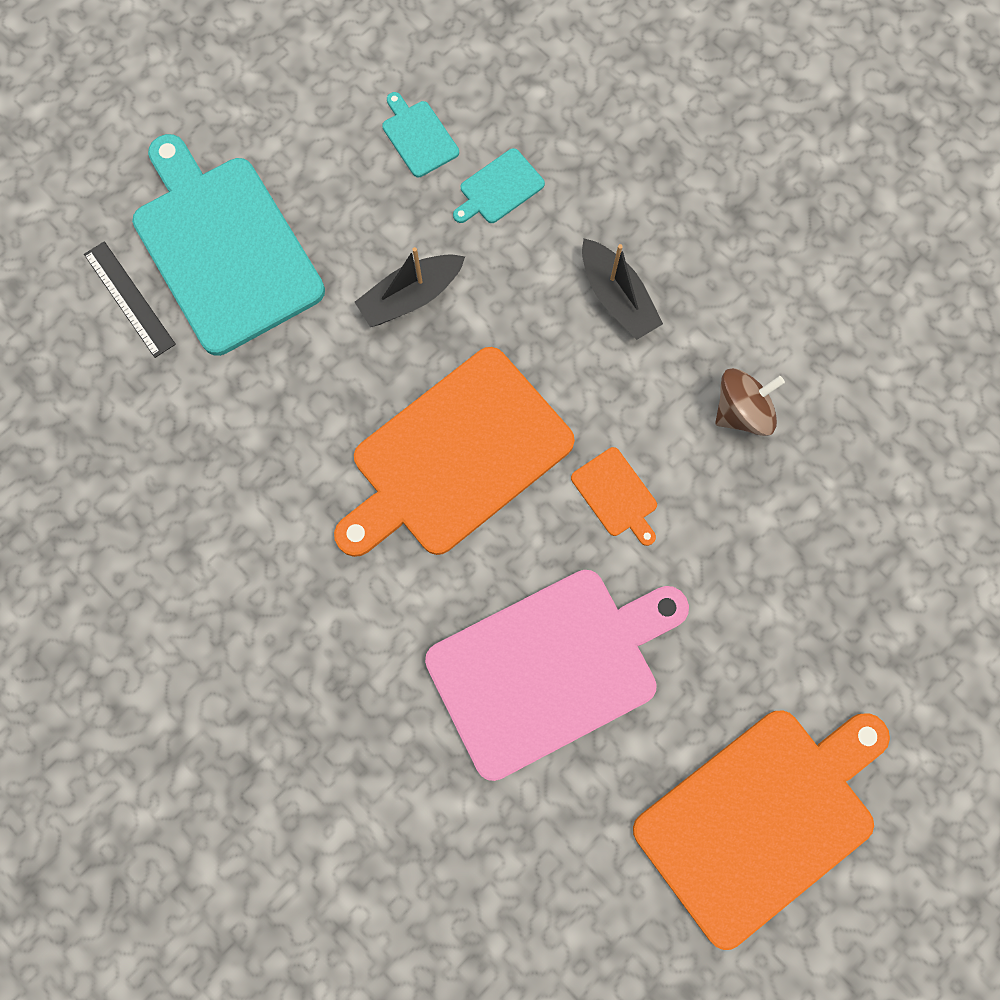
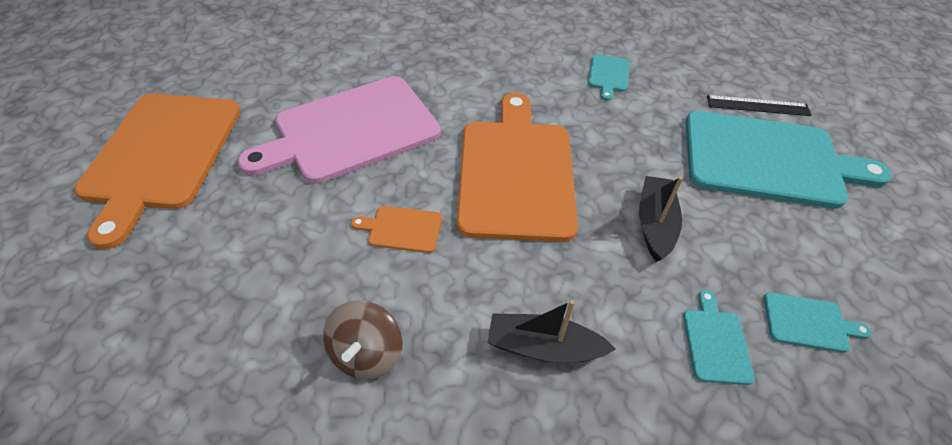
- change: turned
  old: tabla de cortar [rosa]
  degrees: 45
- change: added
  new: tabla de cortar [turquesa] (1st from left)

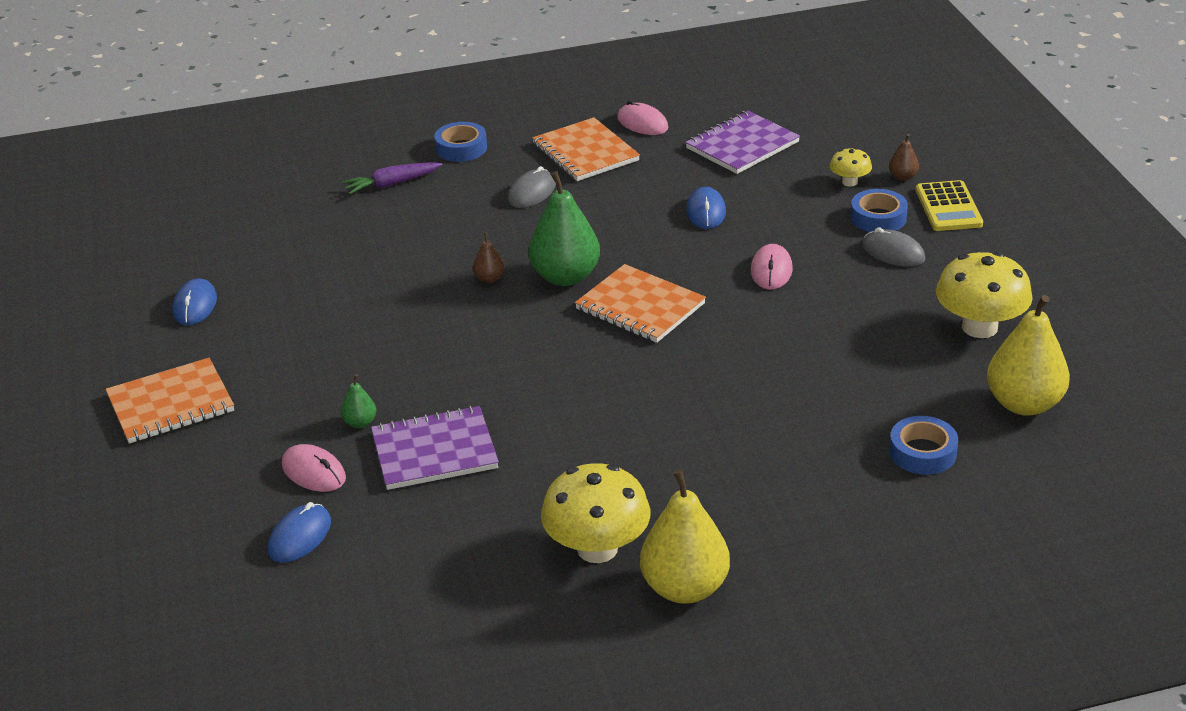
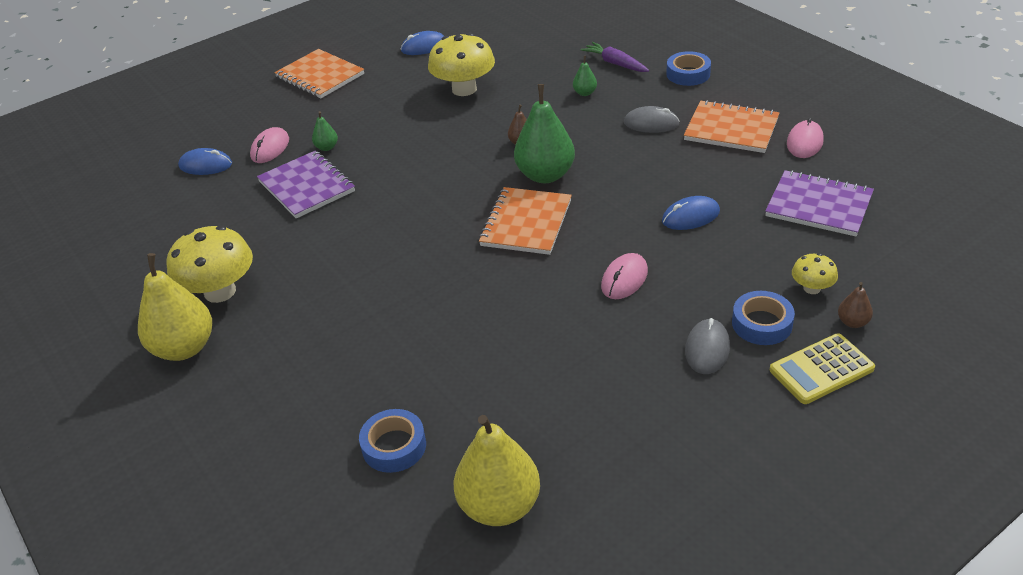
- change: turned
  old: cuaderno [naranja] (2nd from left in the first image)
  degrees: 75
- change: turned
  old: ratón [rosa] (3rd from left in the first image)
  degrees: -45
- change: moved
  old: seta [amarillo] (3rd from left in the first image)
  new: seta [amarillo] (2nd from left)
- change: added
  new: pera [verde] (3rd from left)

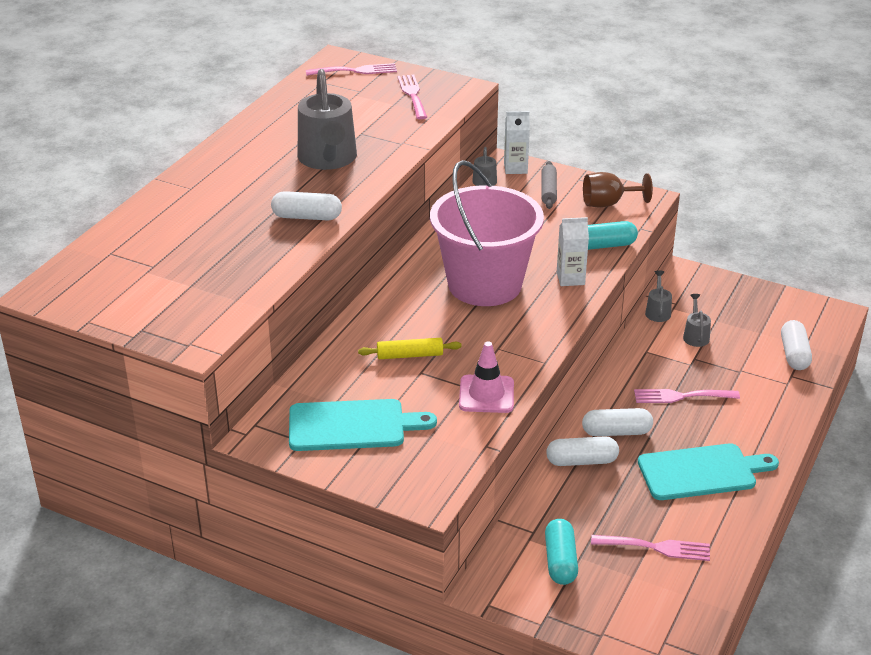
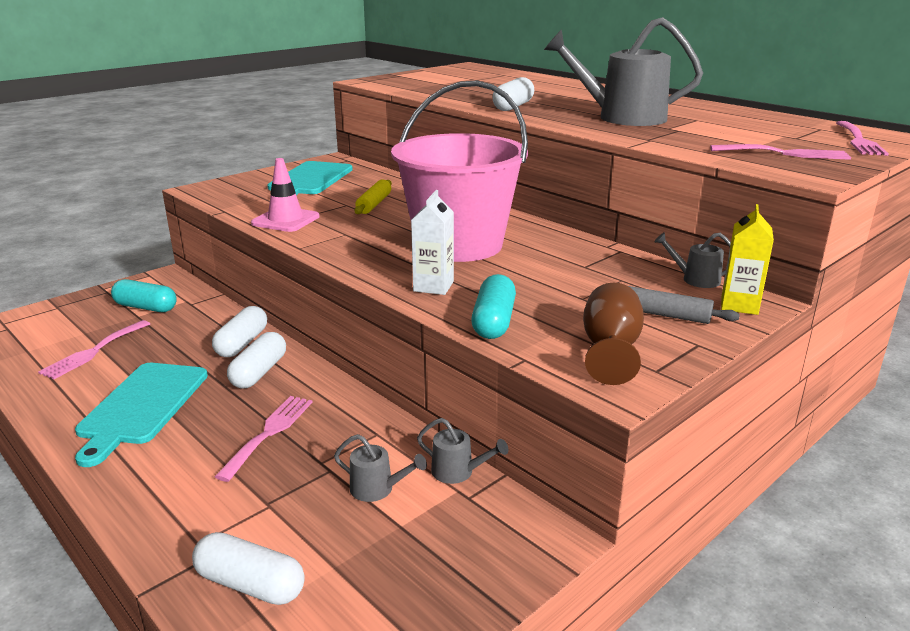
- change: recoloured
  old: cartón de leche [blanco] (1st from left)
  new: cartón de leche [amarillo]

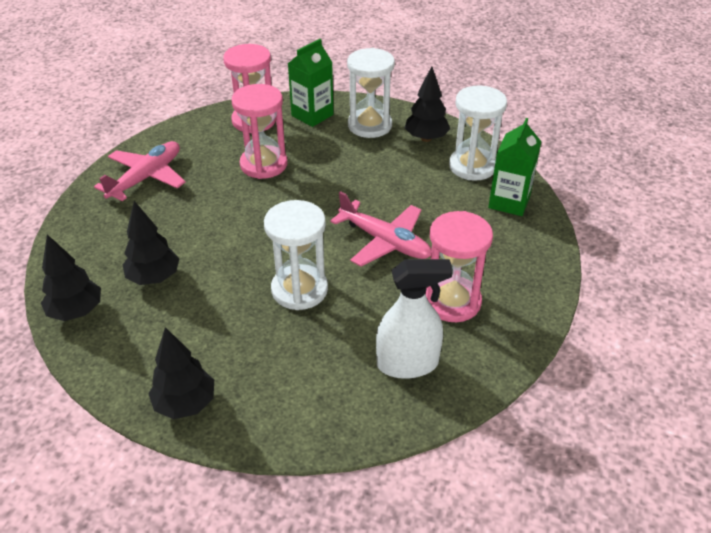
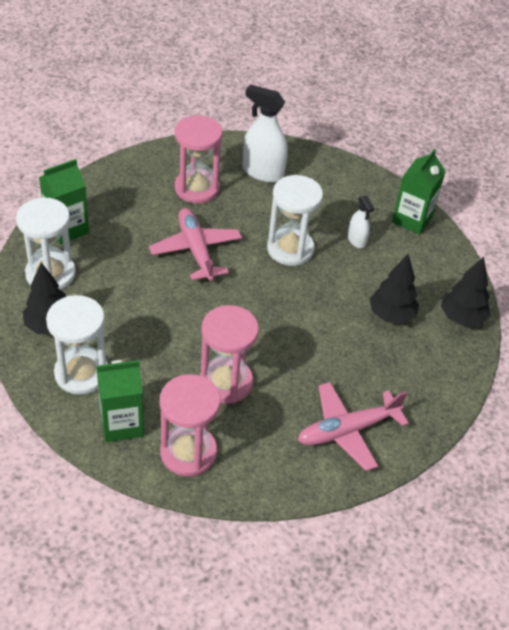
- change: replaced
  old: árbol [negro] (3rd from left)
  new: cartón de leche [verde] (3rd from left)
- change: added
  new: pulverizador [blanco] (2nd from left)

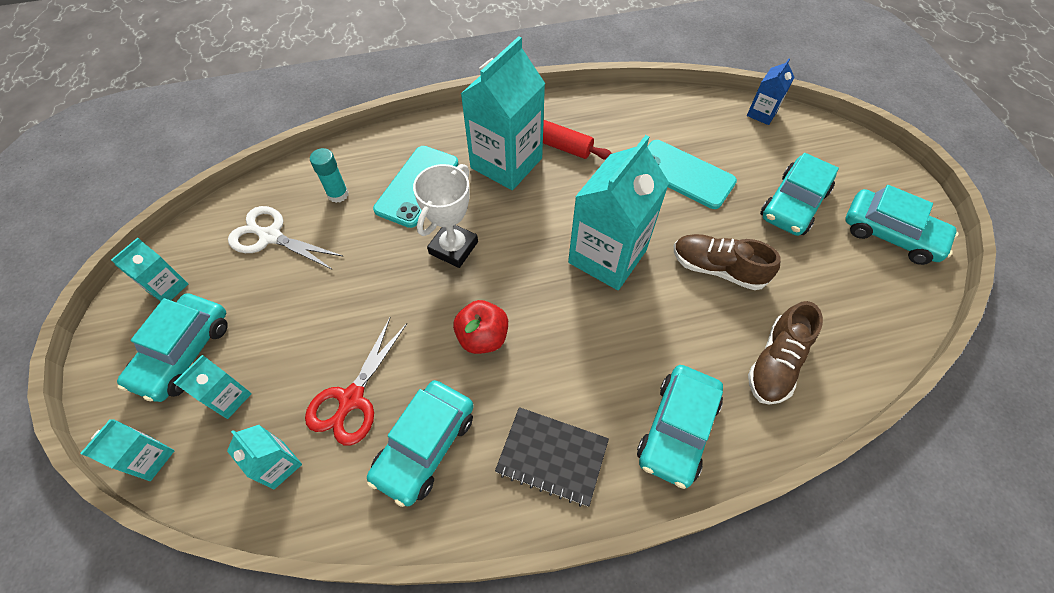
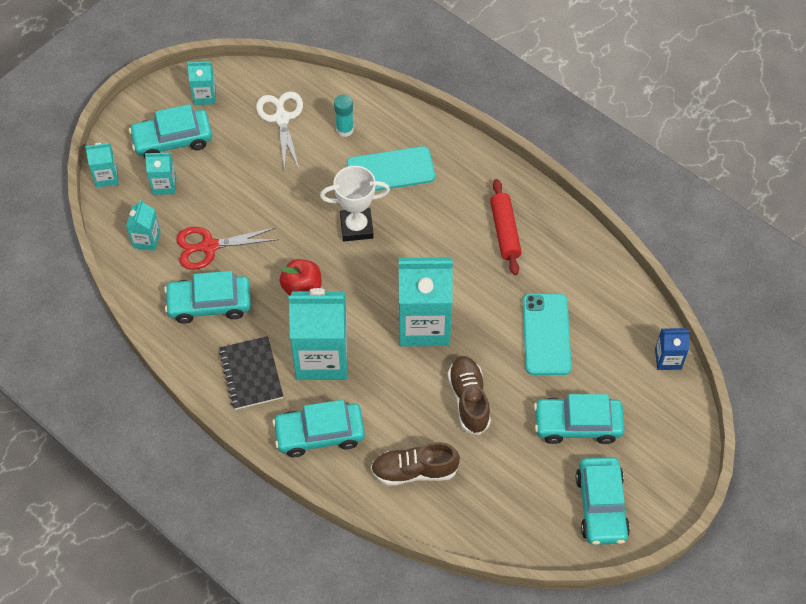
- change: moved
  old: cartón de leche [turquesa] (5th from left)

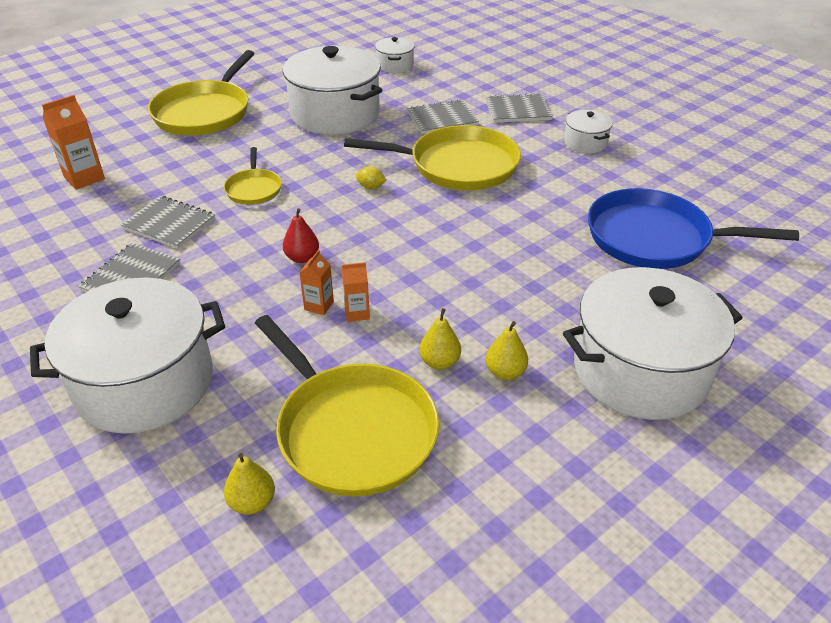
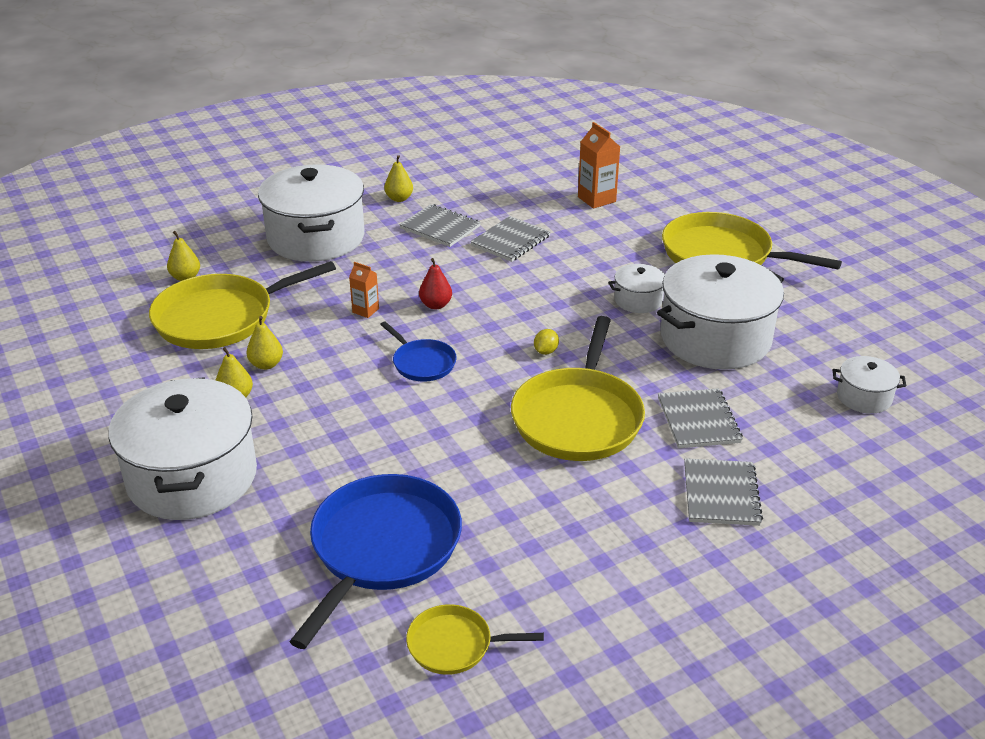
- change: moved
  old: sartén [amarillo] (2nd from left)
- change: removed
  old: cartón de leche [naranja] (3rd from left)
- change: moved
  old: olla [blanco] (4th from left in the first image)
  new: olla [blanco] (3rd from left)
- change: added
  new: sartén [azul] (2nd from left)
- change: added
  new: pera [amarillo] (4th from left)

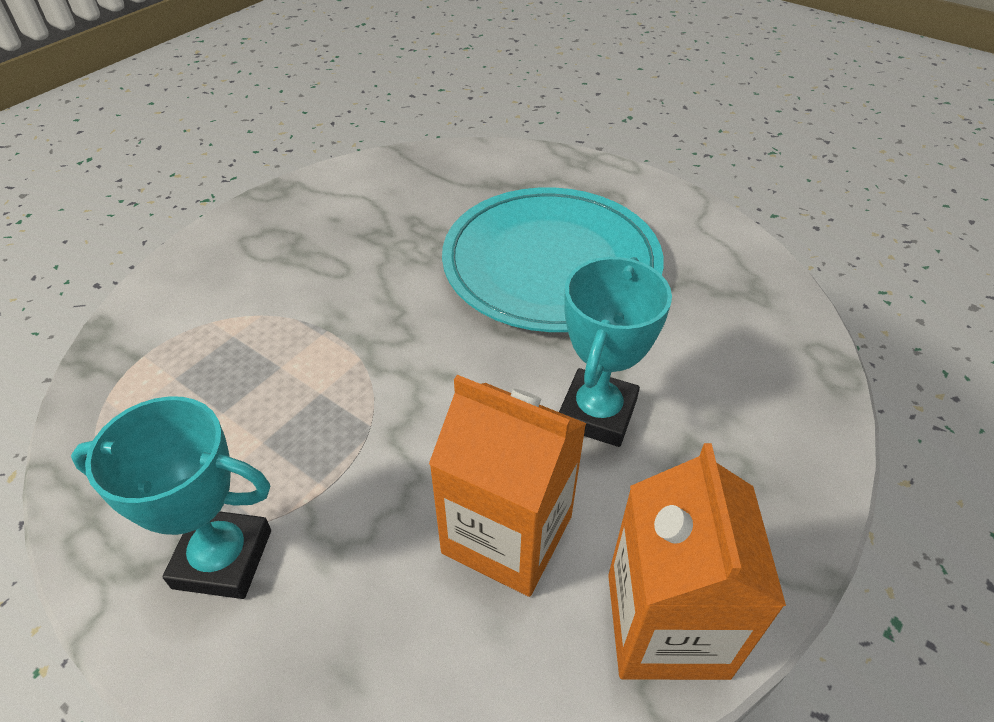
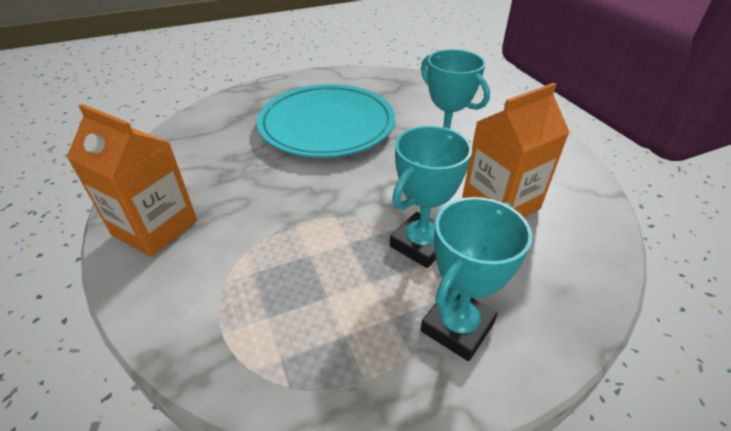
- change: moved
  old: cartón de leche [naranja] (2nd from left in the first image)
  new: cartón de leche [naranja] (1st from left)
- change: added
  new: trofeo [turquesa] (1st from left)

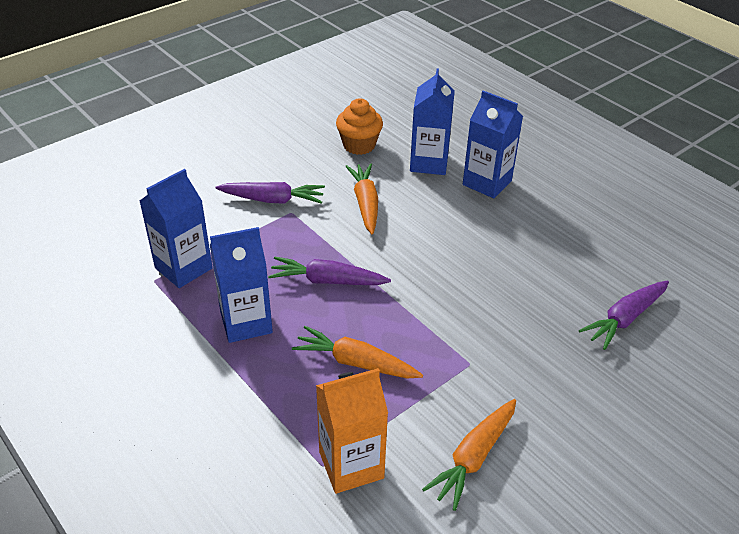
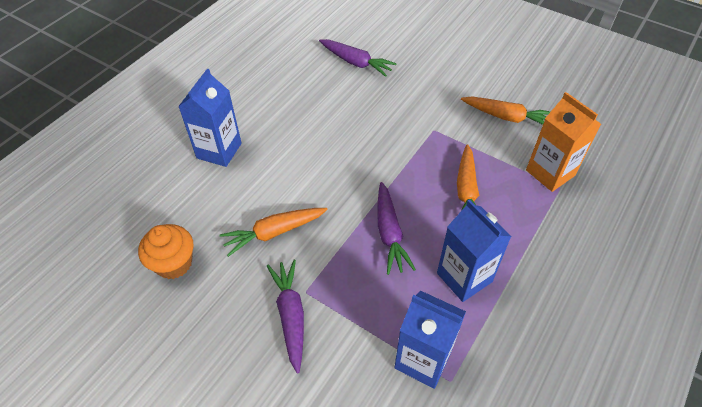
- change: removed
  old: cartón de leche [azul] (3rd from left)

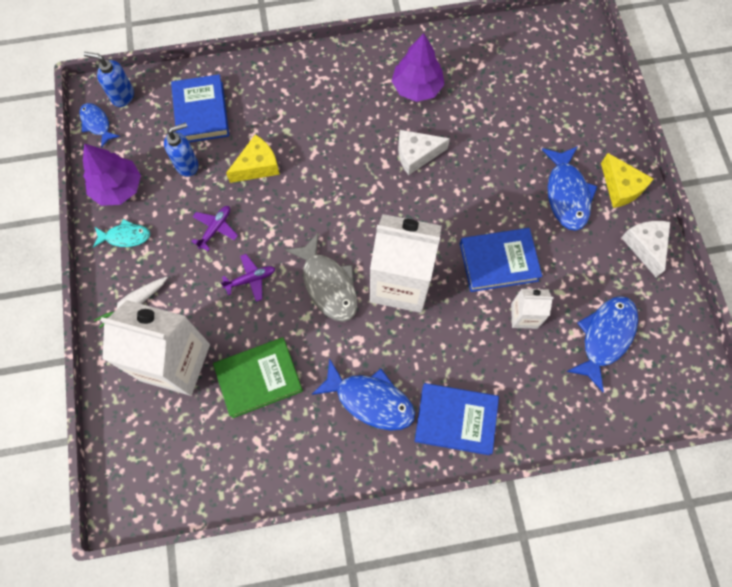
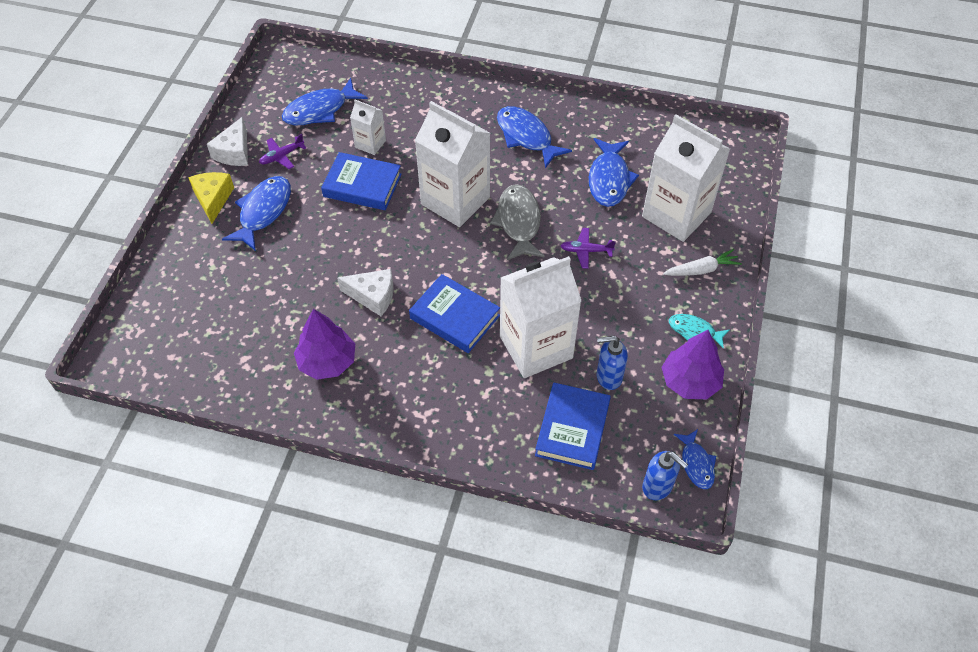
- change: moved
  old: avión [morado] (1st from left)
- change: replaced
  old: libro [verde]
  new: pez [azul] (4th from left)
- change: replaced
  old: queso [amarillo] (1st from left)
  new: cartón de leche [blanco] (3rd from left)
- change: moved
  old: libro [azul] (2nd from left)

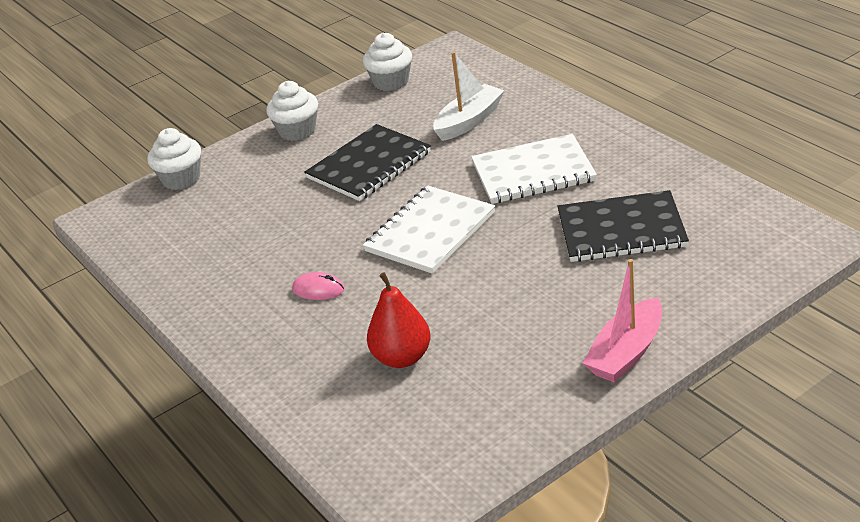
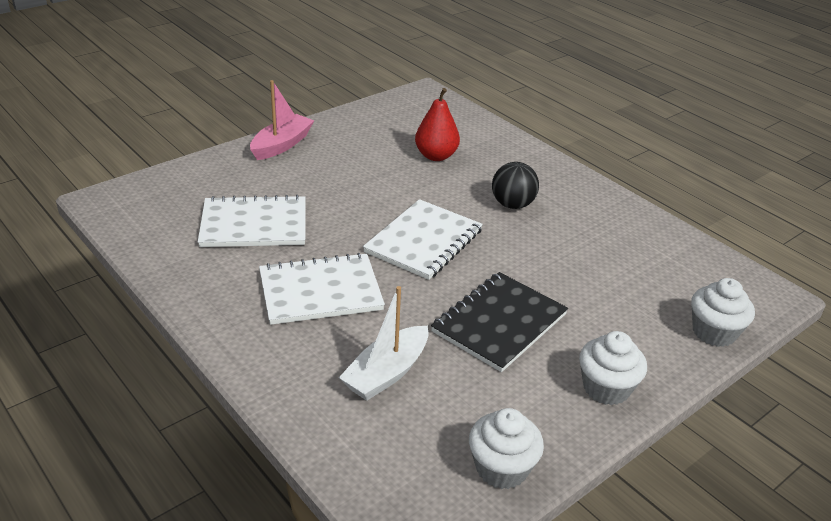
- change: replaced
  old: ratón [rosa]
  new: pelota [negro]
- change: recoloured
  old: cuaderno [negro] (2nd from left)
  new: cuaderno [blanco] (1st from left)

